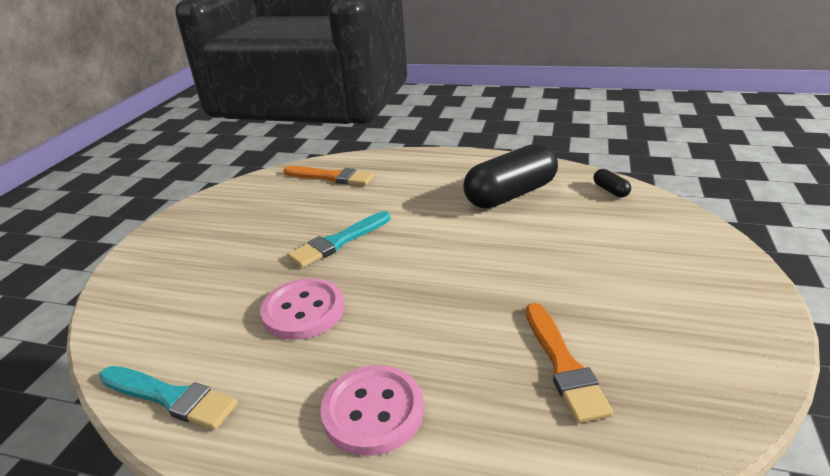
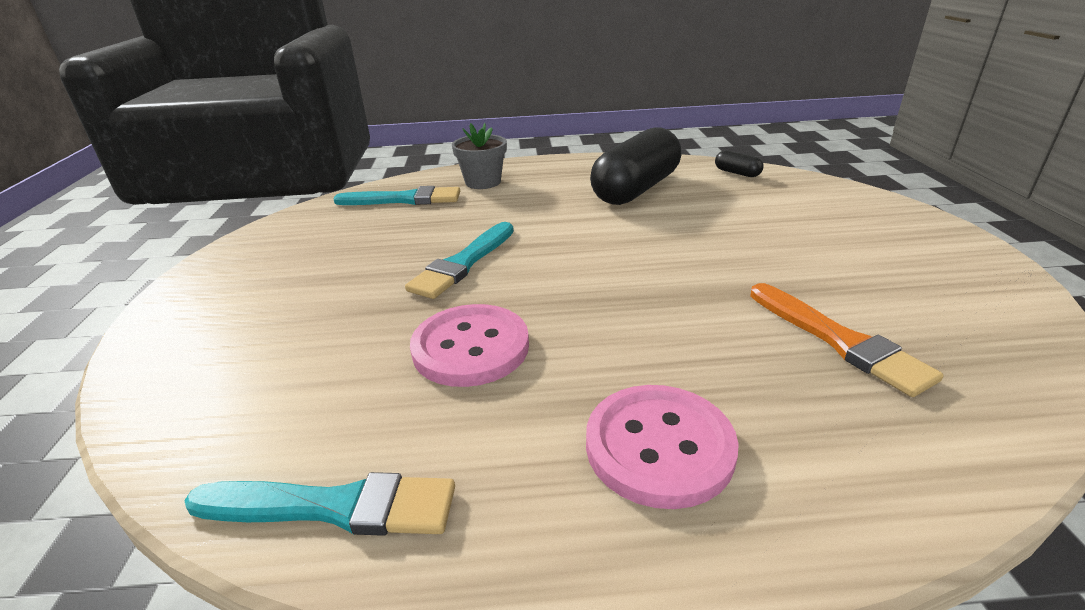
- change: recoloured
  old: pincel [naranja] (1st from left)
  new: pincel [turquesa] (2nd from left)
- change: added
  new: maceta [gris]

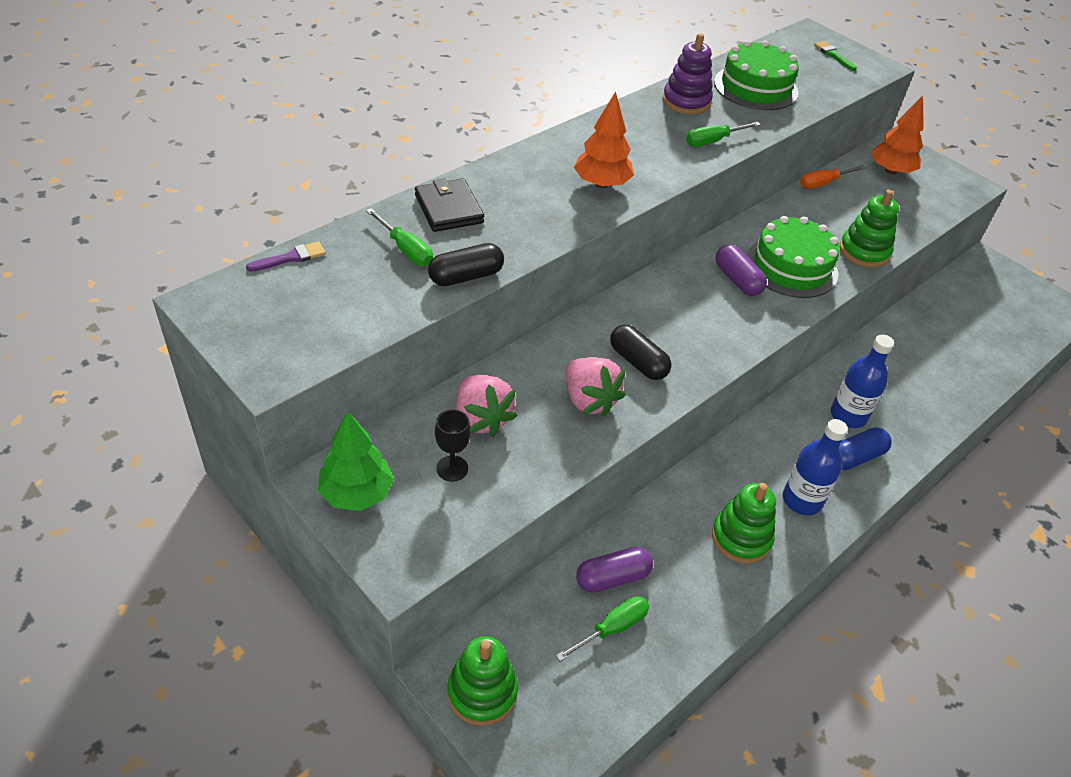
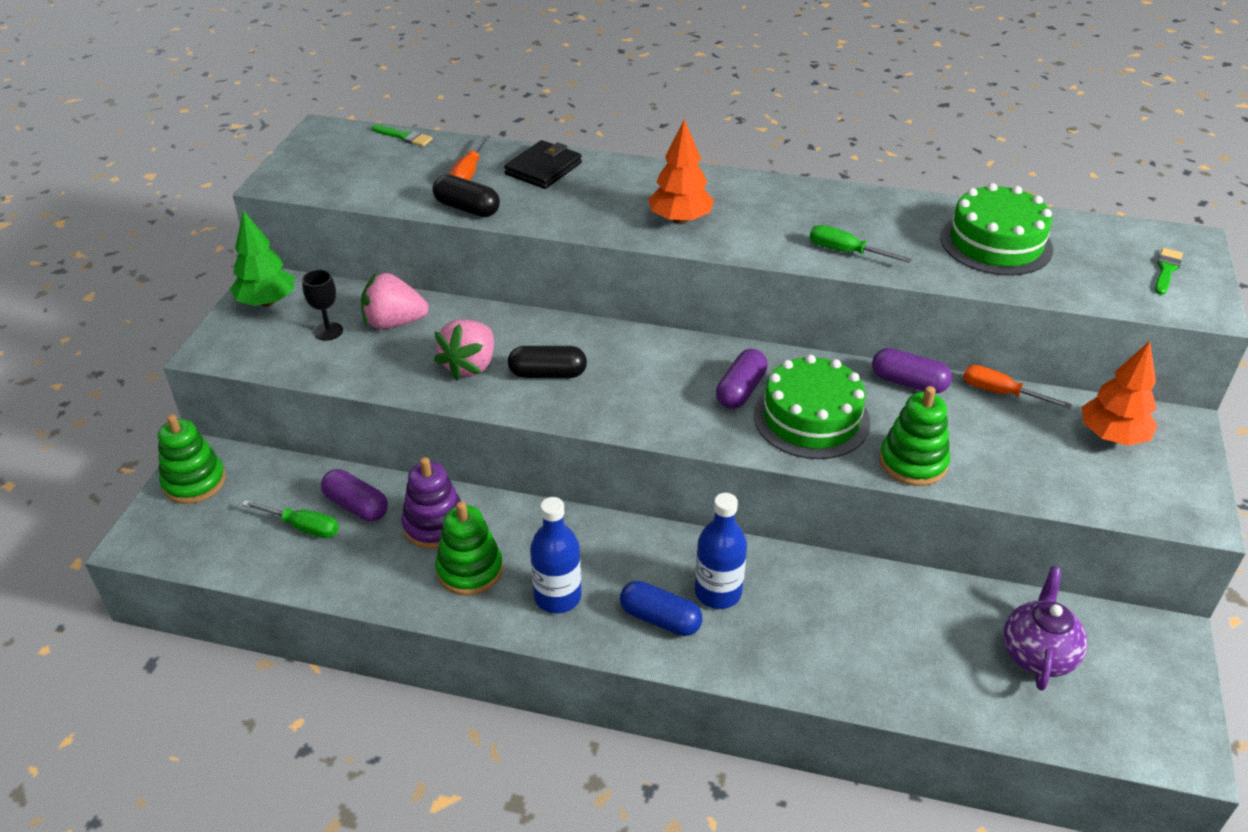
- change: recoloured
  old: pincel [morado]
  new: pincel [verde] (1st from left)
- change: recoloured
  old: destornillador [verde] (1st from left)
  new: destornillador [naranja] (1st from left)
- change: turned
  old: fresa [rosa] (1st from left)
  degrees: 60
- change: turned
  old: cápsula [negro] (2nd from left)
  degrees: 75
- change: moved
  old: juguete apilable [morado]
- change: added
  new: cápsula [morado] (3rd from left)
- change: added
  new: tetera [morado]

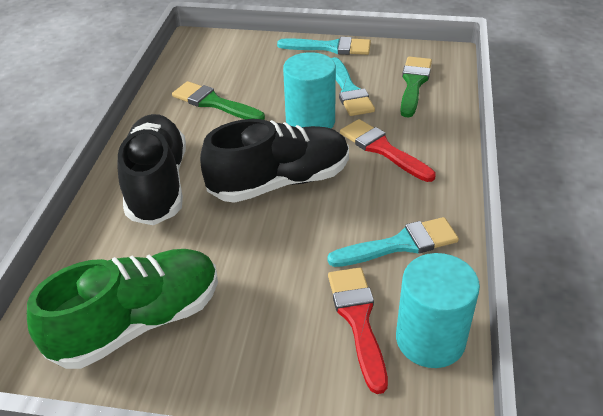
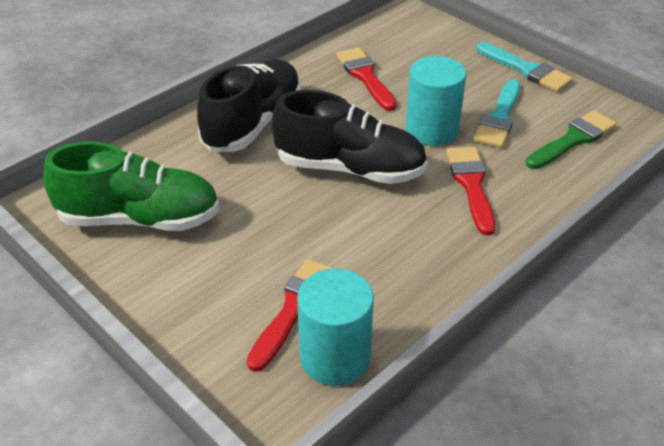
- change: recoloured
  old: pincel [verde] (1st from left)
  new: pincel [rojo] (2nd from left)
- change: removed
  old: pincel [turquesa] (3rd from left)

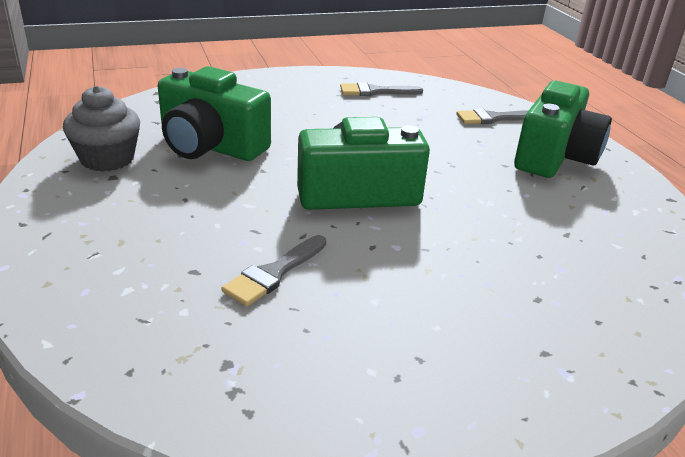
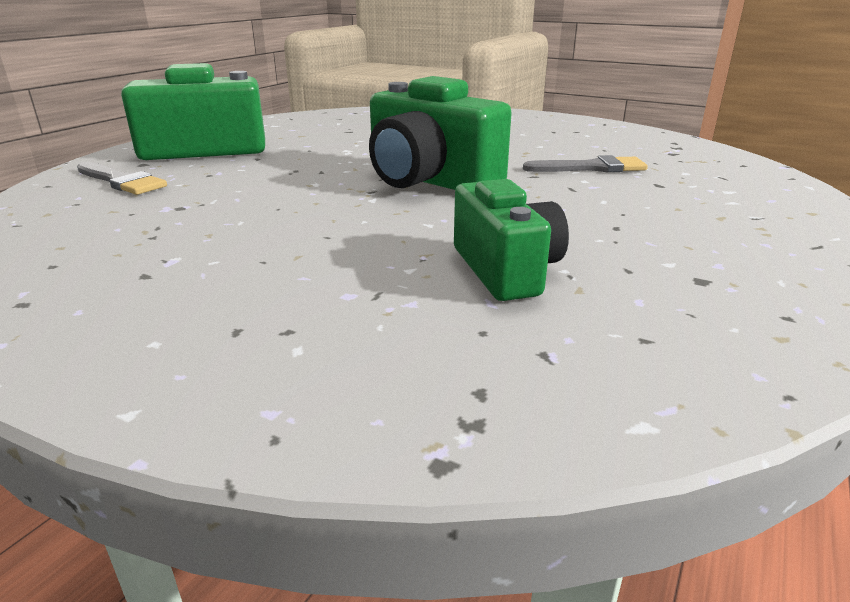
- change: removed
  old: magdalena [gris]
- change: resized
  old: cámara [verde] (1st from left in the first image)
  factor: 0.66
- change: removed
  old: pincel [gris] (2nd from left)

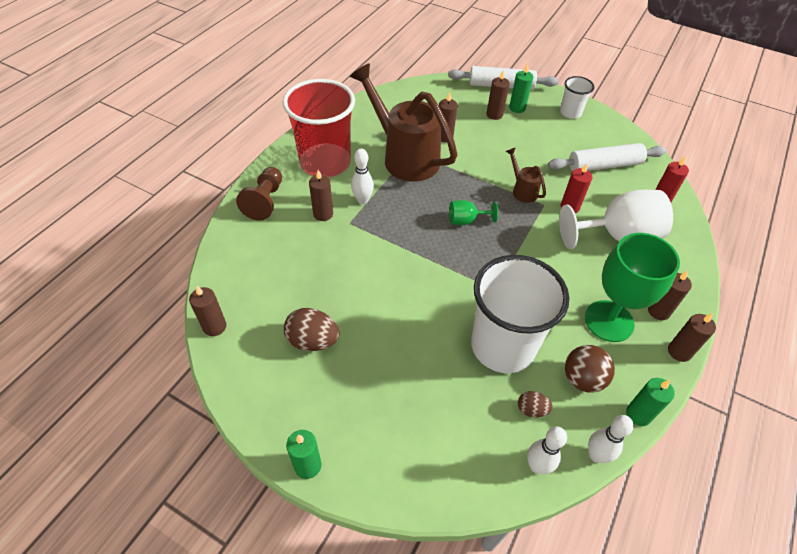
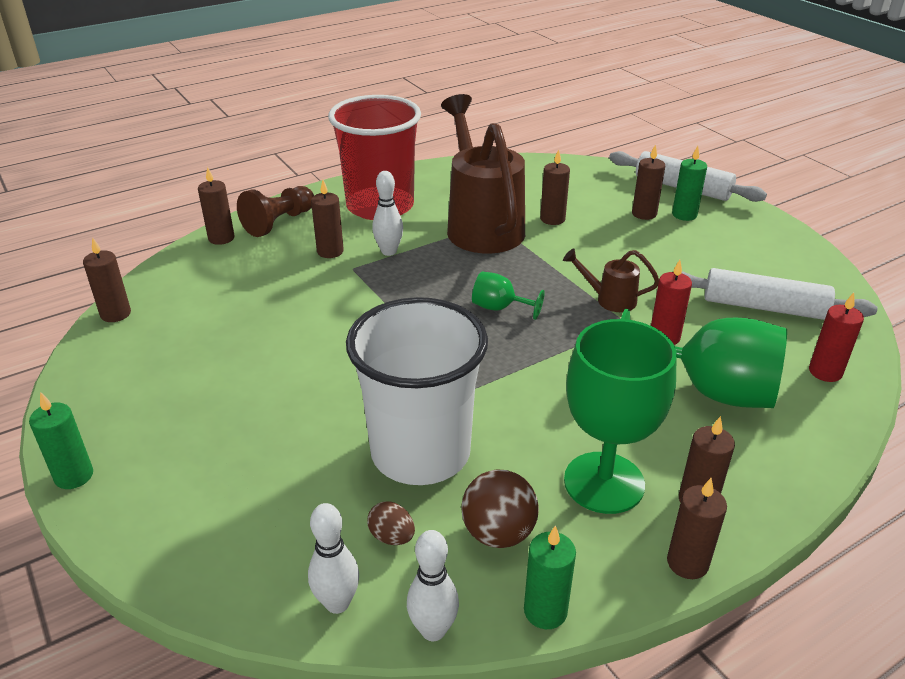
- change: removed
  old: huevo [marrón] (1st from left)
- change: turned
  old: regadera [marrón] (2nd from left)
  degrees: -75
- change: recoloured
  old: copa [blanco]
  new: copa [verde] (3rd from left)
- change: removed
  old: vaso [blanco] (2nd from left)
- change: added
  new: vela [marrón] (2nd from left)

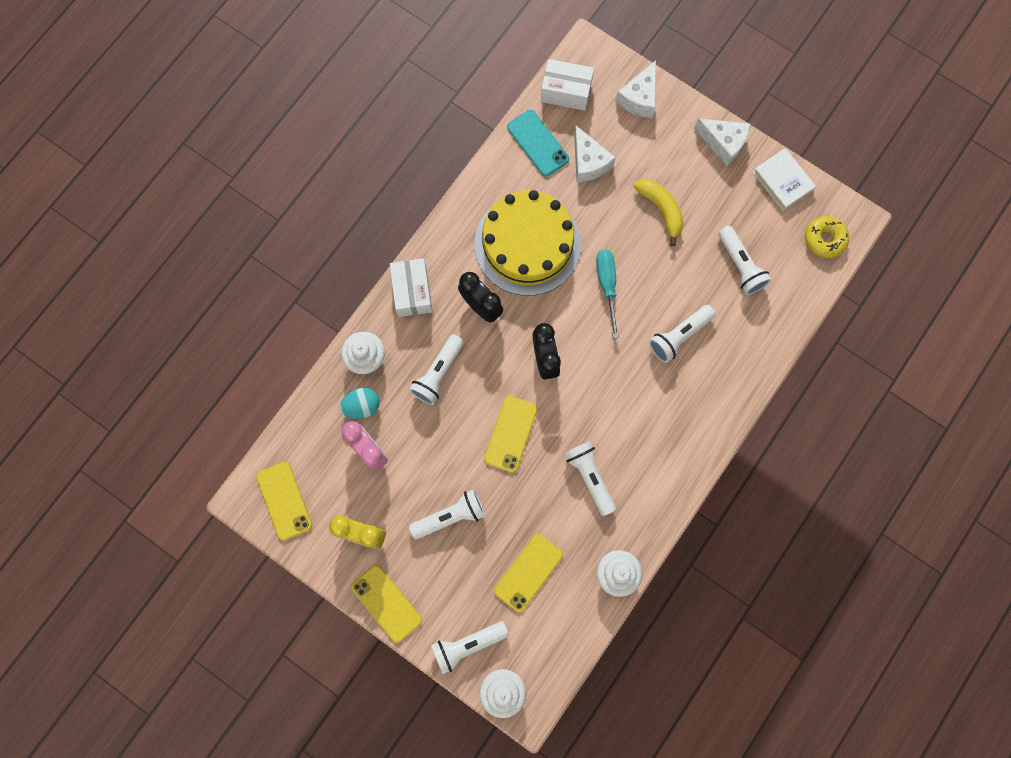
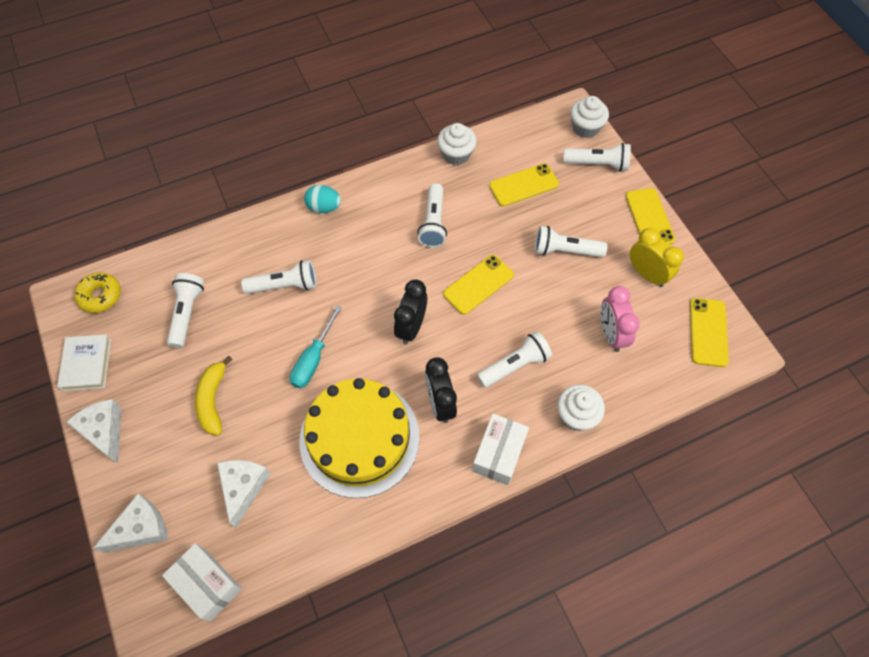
- change: moved
  old: huevo [turquesa]
- change: removed
  old: móvil [turquesa]

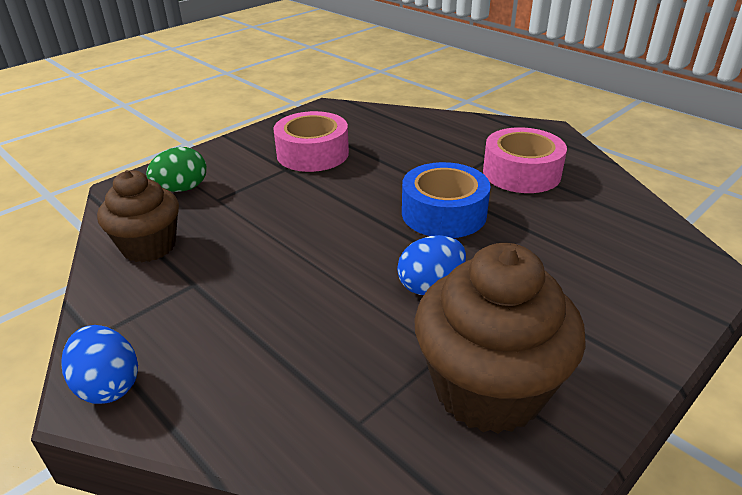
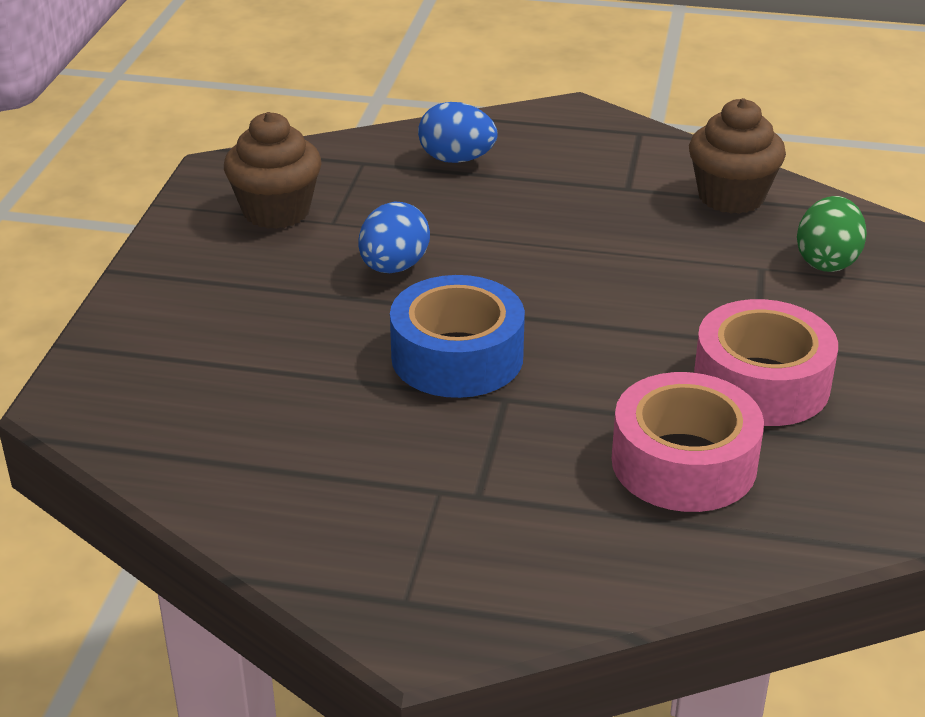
- change: moved
  old: huevo [azul] (1st from left in the first image)
  new: huevo [azul] (2nd from left)
- change: resized
  old: magdalena [marrón] (2nd from left in the first image)
  factor: 0.65
- change: moved
  old: cinta adhesiva [rosa] (2nd from left in the first image)
  new: cinta adhesiva [rosa] (1st from left)

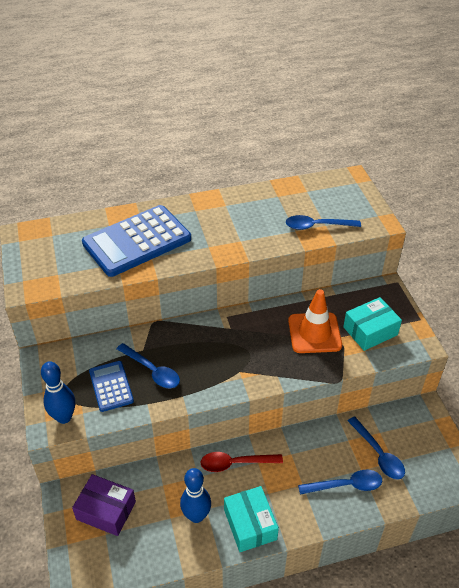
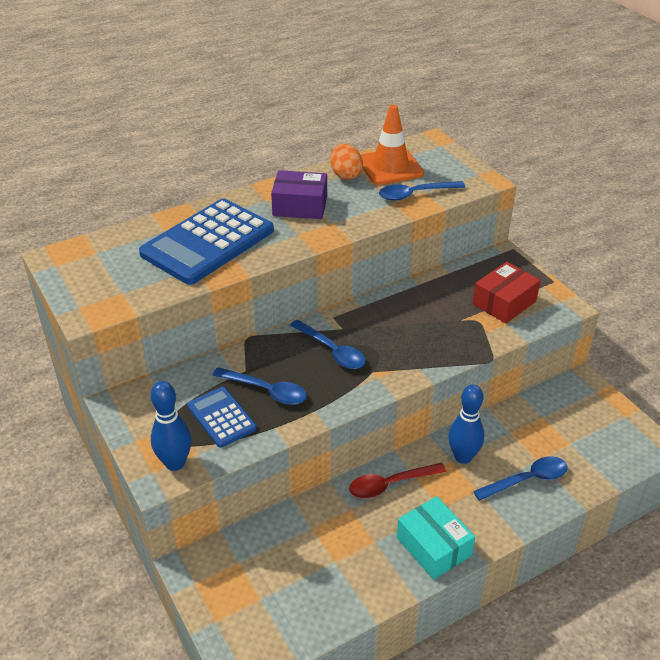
- change: moved
  old: caja [morado]
- change: moved
  old: bolo [azul] (2nd from left)
- change: moved
  old: cono de tráfico [naranja]
- change: recoloured
  old: caja [turquesa] (2nd from left)
  new: caja [rojo]
- change: moved
  old: cuchara [azul] (4th from left in the first image)
  new: cuchara [azul] (2nd from left)
- change: added
  new: huevo [naranja]

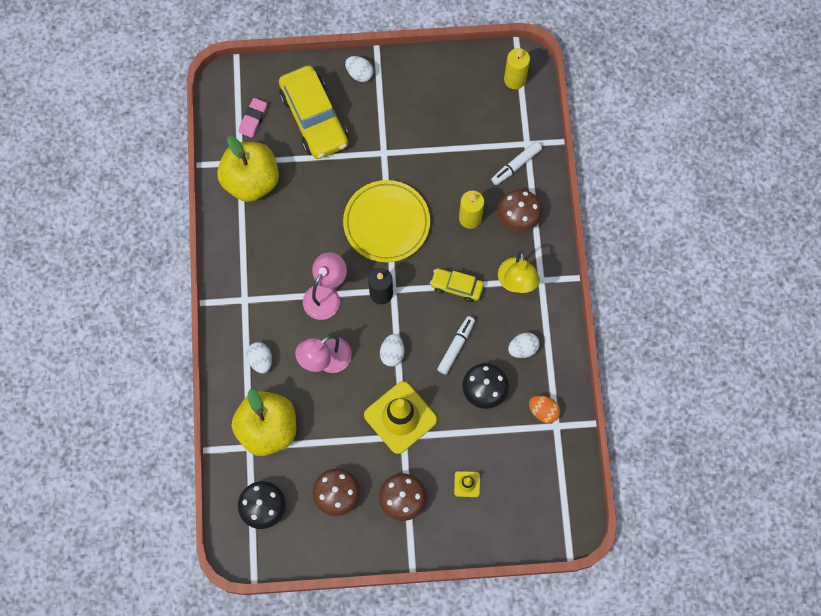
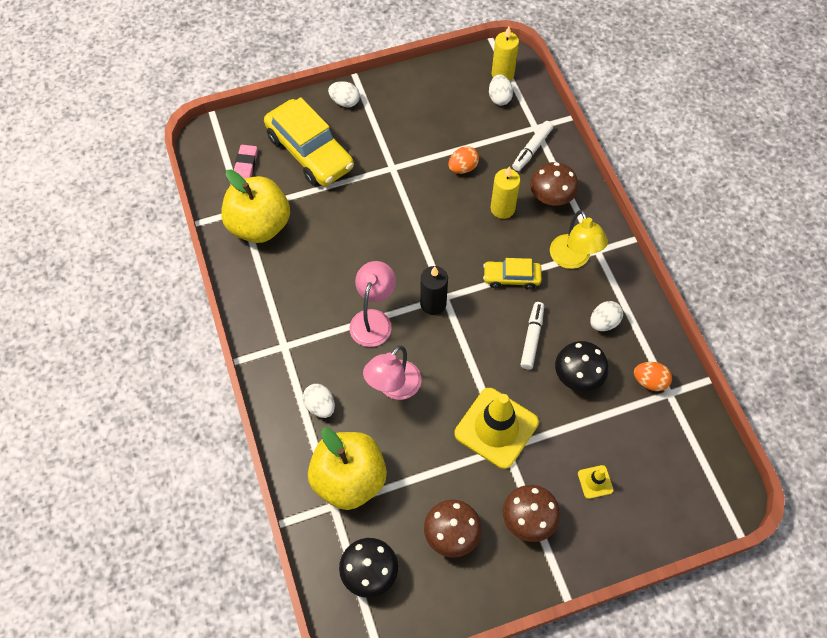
- change: removed
  old: plato [amarillo]
- change: moved
  old: huevo [blanco] (3rd from left)
- change: added
  new: huevo [naranja] (1st from left)

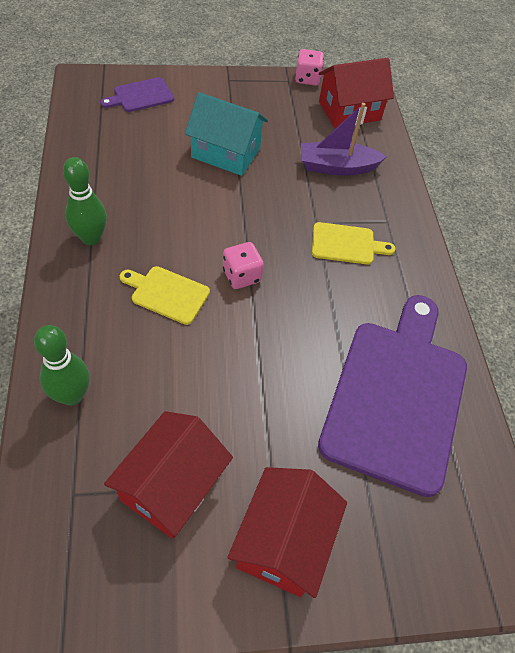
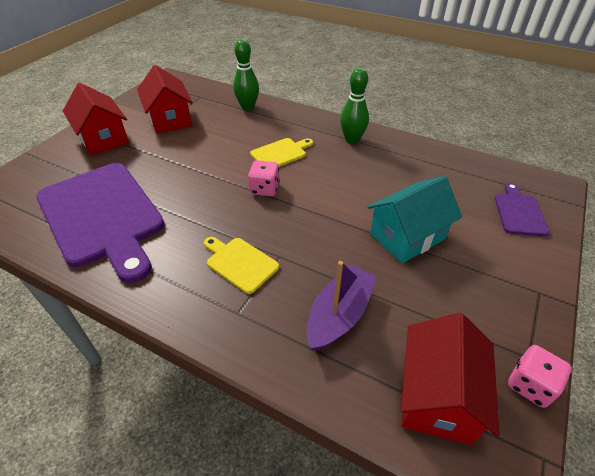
- change: turned
  old: tabla de cortar [amarillo] (2nd from left in the first image)
  degrees: 90

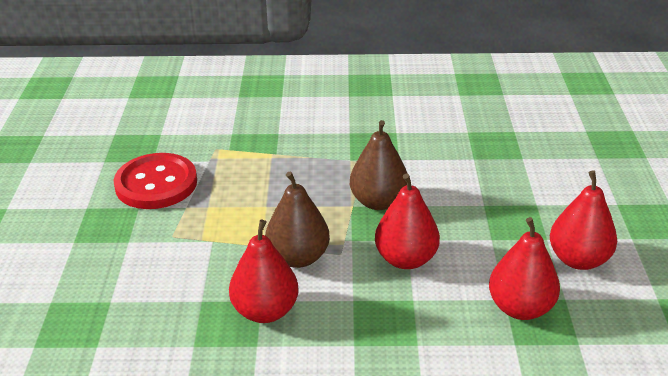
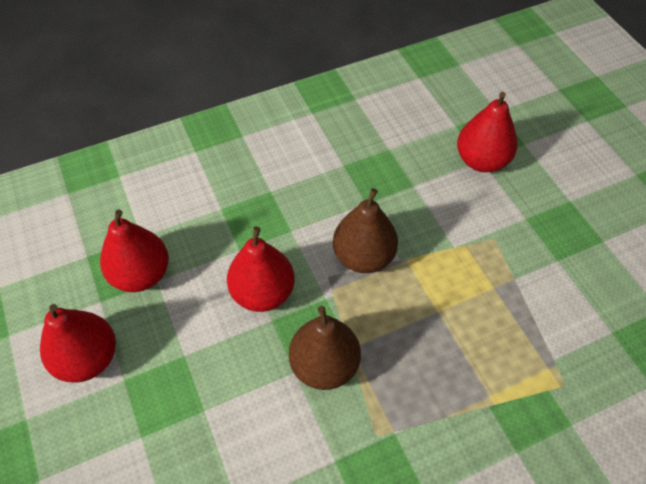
- change: removed
  old: botón [rojo]
- change: moved
  old: pera [rojo] (1st from left in the first image)
  new: pera [rojo] (4th from left)

